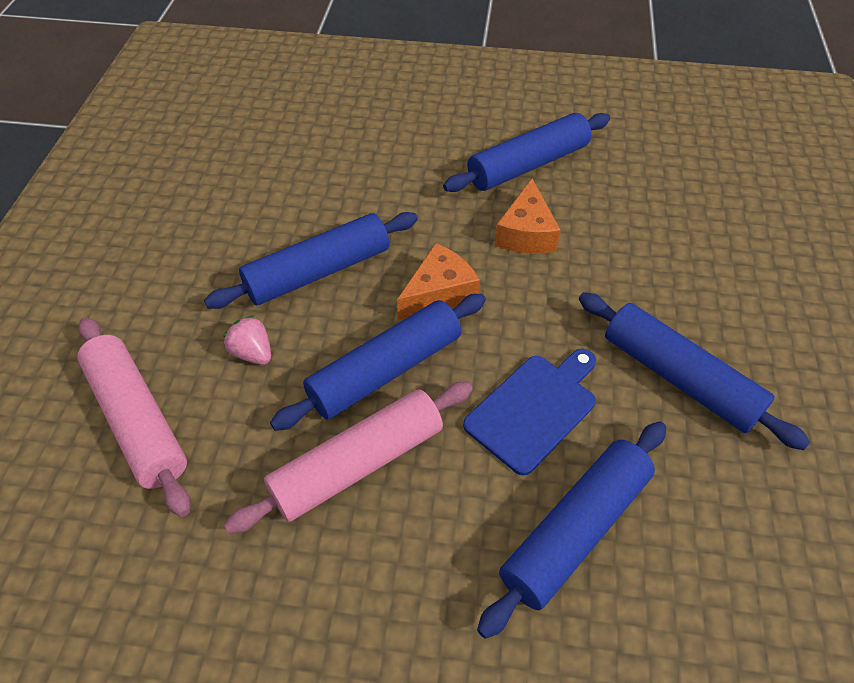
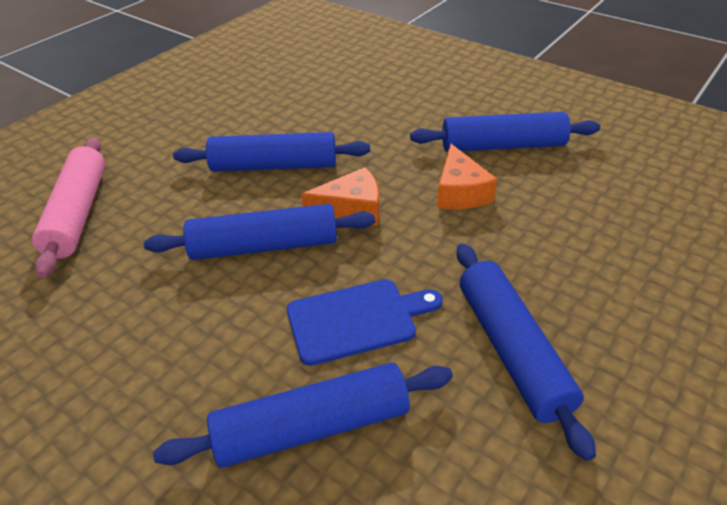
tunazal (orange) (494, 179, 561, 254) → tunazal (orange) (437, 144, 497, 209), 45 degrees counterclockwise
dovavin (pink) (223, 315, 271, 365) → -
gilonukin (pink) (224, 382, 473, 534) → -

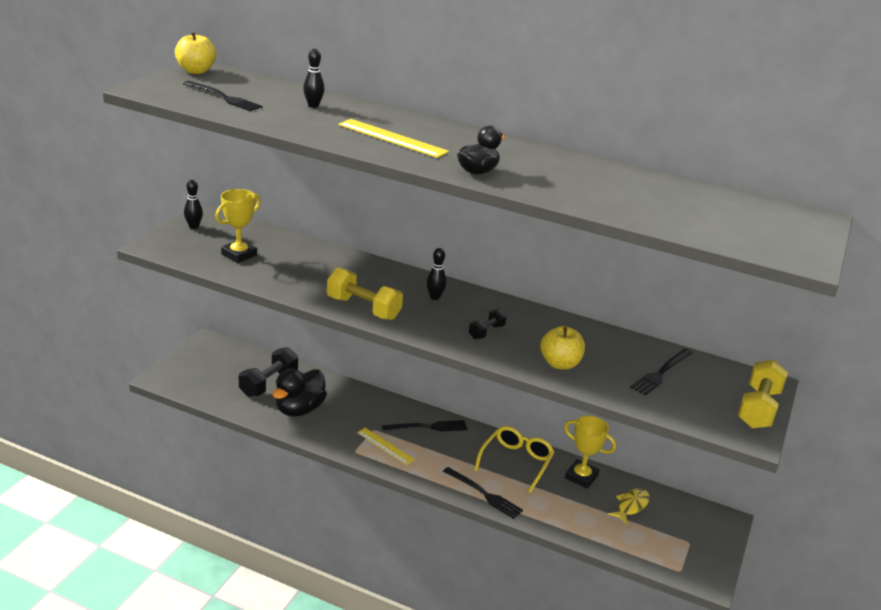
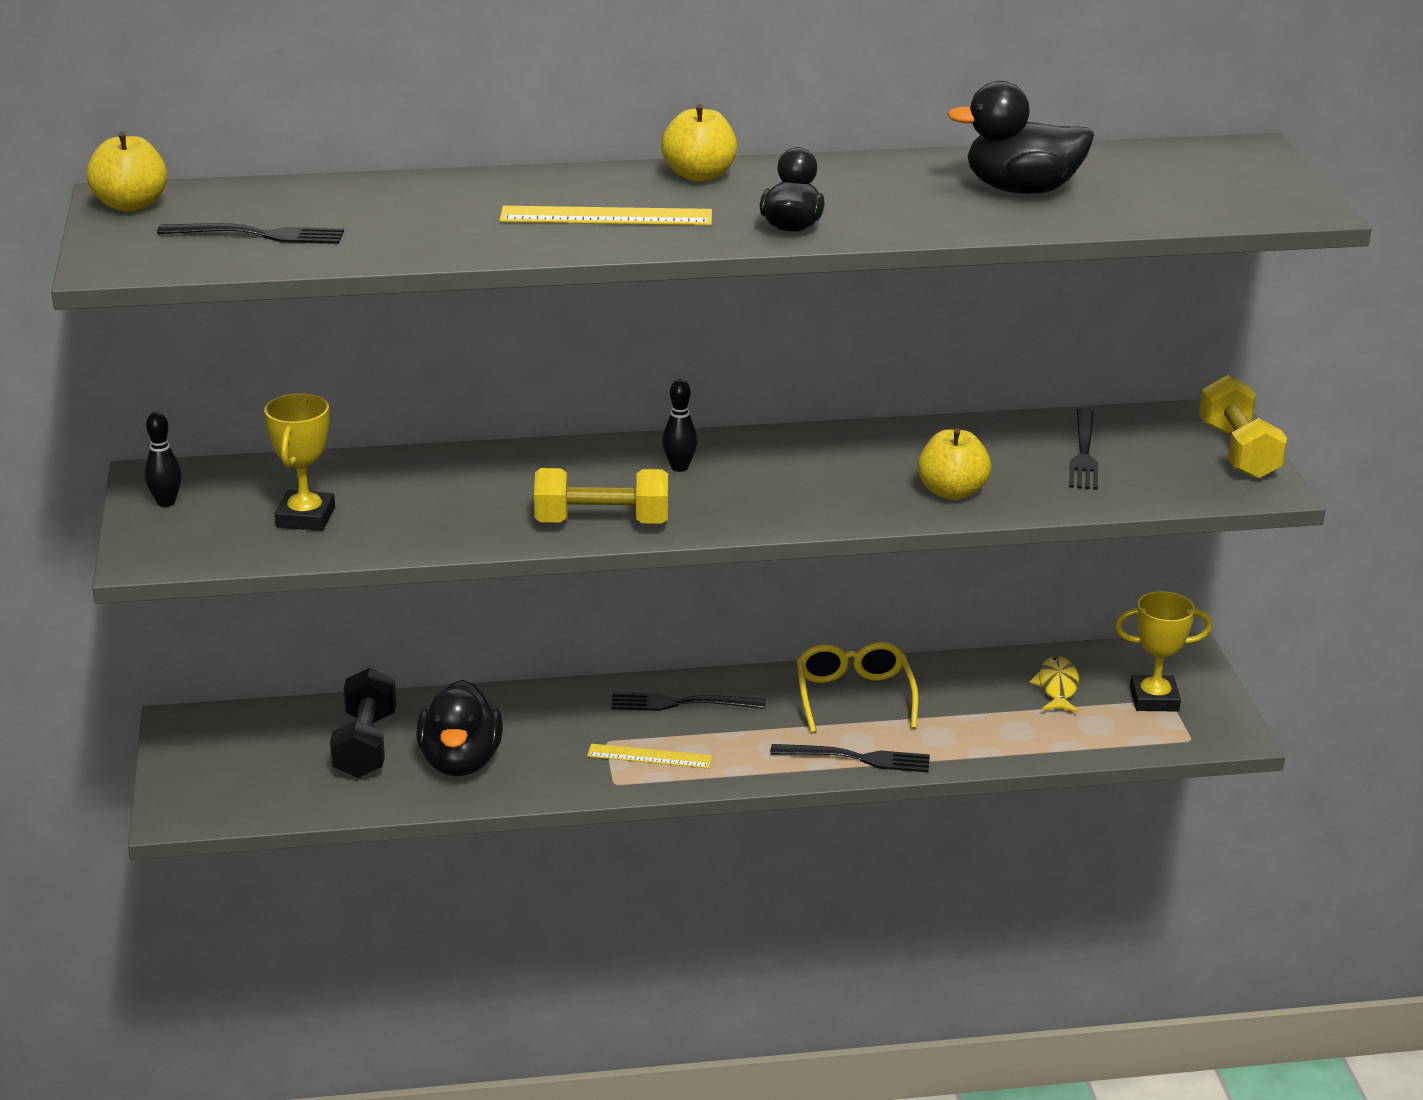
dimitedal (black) (303, 49, 325, 108) → -
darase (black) (469, 309, 507, 339) → -
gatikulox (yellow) (564, 416, 616, 489) → gatikulox (yellow) (1115, 591, 1212, 711), shifted
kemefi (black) (382, 420, 468, 432) → kemefi (black) (611, 693, 766, 711), 135 degrees counterclockwise
- → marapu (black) (947, 81, 1094, 194)
- → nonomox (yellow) (661, 104, 737, 182)

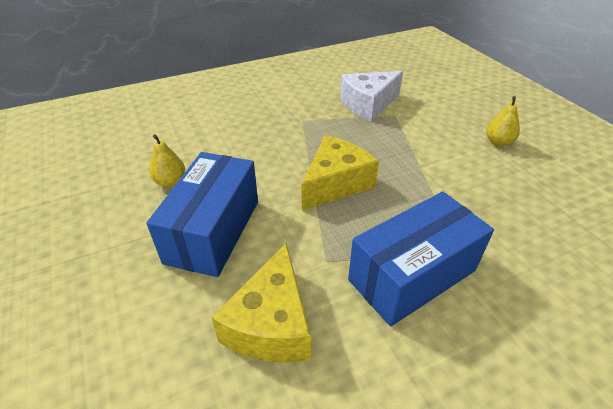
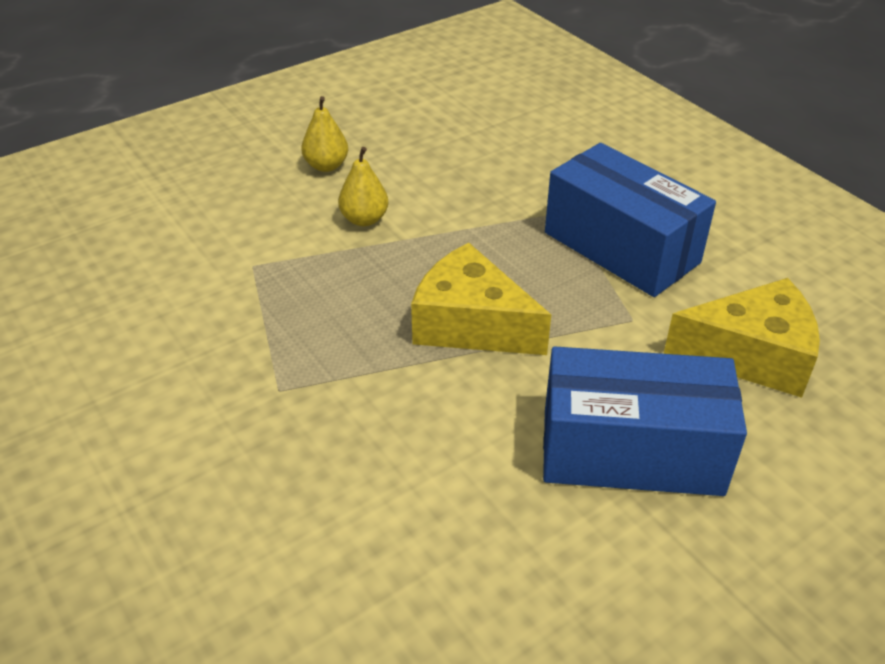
tunazal (white) (340, 71, 403, 121) → -
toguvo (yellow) (149, 134, 185, 187) → toguvo (yellow) (338, 147, 389, 226), shifted

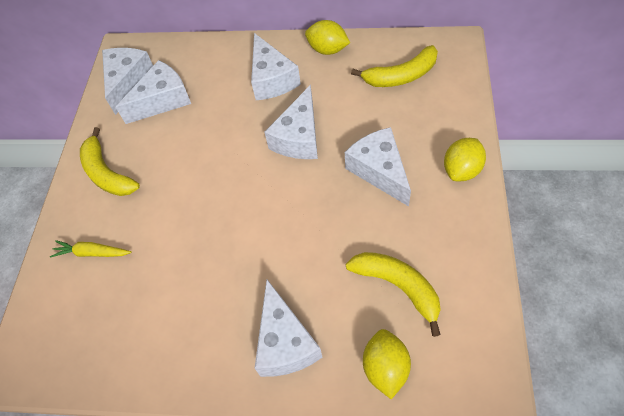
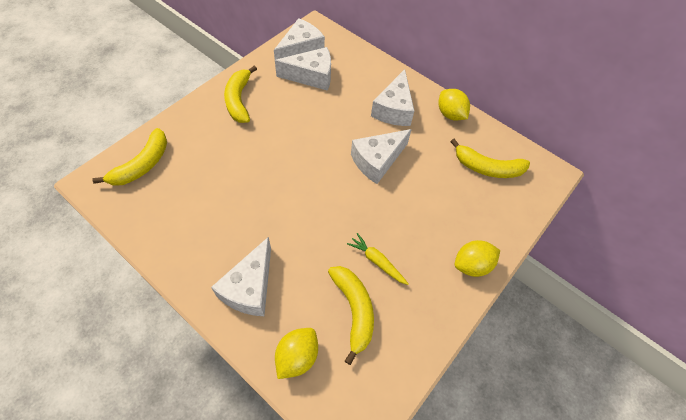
tunazal (white) (345, 127, 411, 206) → -
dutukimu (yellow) (50, 240, 132, 258) → dutukimu (yellow) (347, 233, 409, 285), shifted
- → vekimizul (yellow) (92, 128, 167, 186)

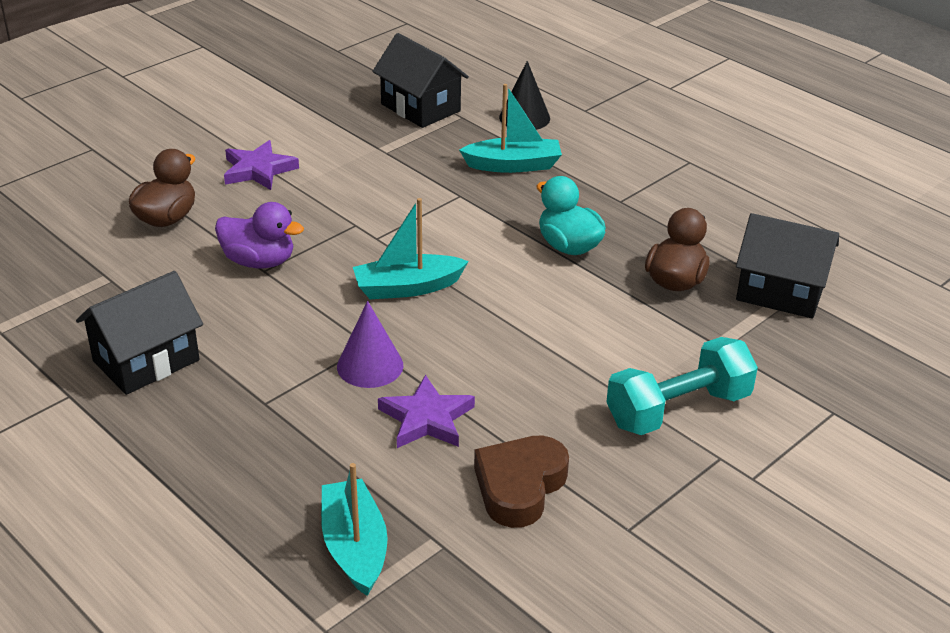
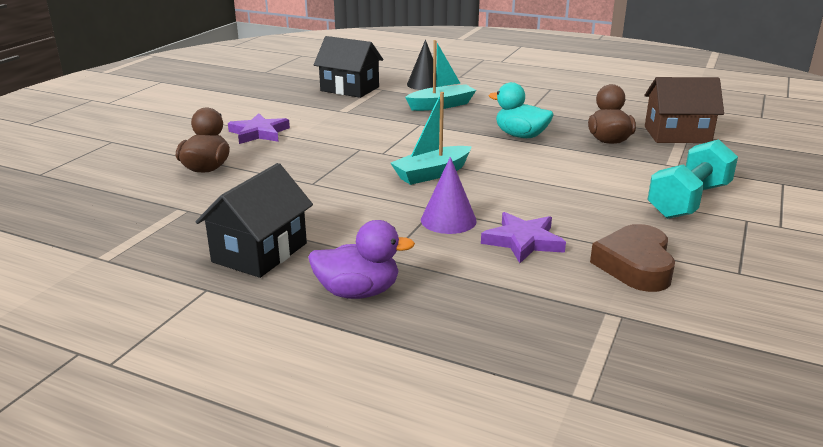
marapu (purple) (215, 202, 304, 268) → marapu (purple) (308, 220, 415, 299), shifted
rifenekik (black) (736, 213, 839, 319) → rifenekik (brown) (644, 77, 724, 143)
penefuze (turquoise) (321, 463, 388, 596) → -

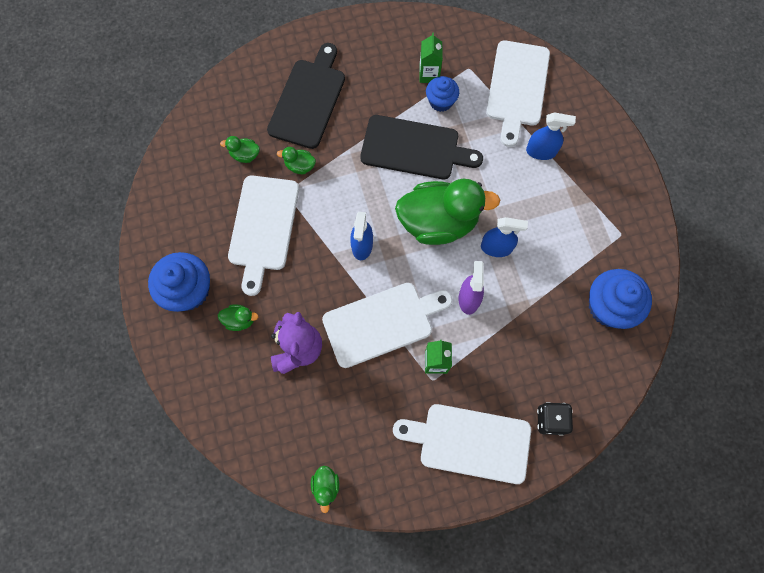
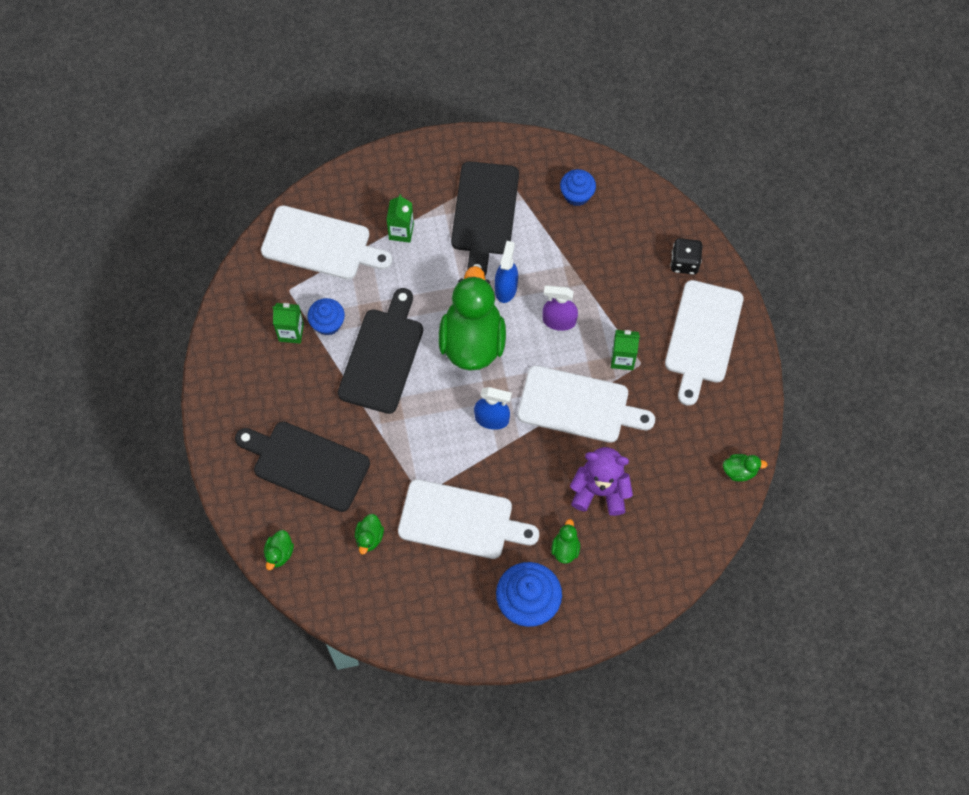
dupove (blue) (526, 112, 576, 160) → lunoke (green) (386, 194, 414, 243)
marapu (green) (277, 147, 316, 174) → marapu (green) (264, 530, 294, 570), shifted
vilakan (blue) (589, 269, 652, 329) → vilakan (blue) (560, 169, 596, 206), x0.61
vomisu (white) (322, 283, 452, 368) → vomisu (white) (518, 366, 655, 443), 120 degrees clockwise
- → vomisu (black) (451, 161, 519, 276)

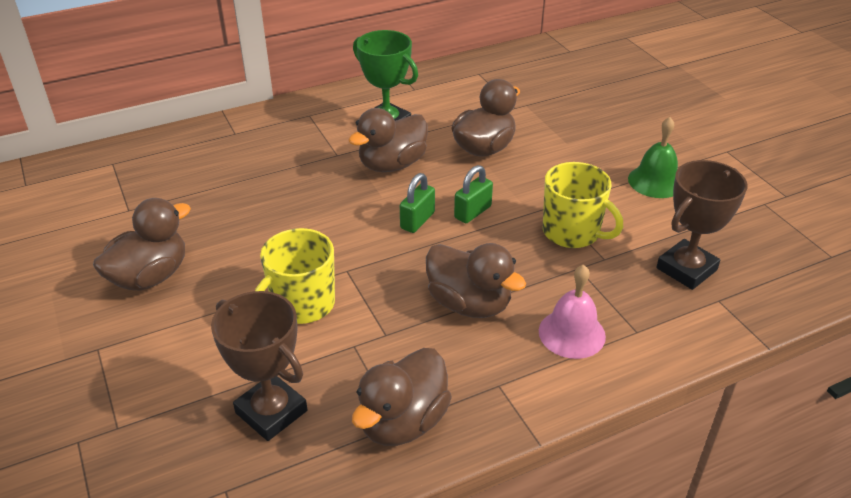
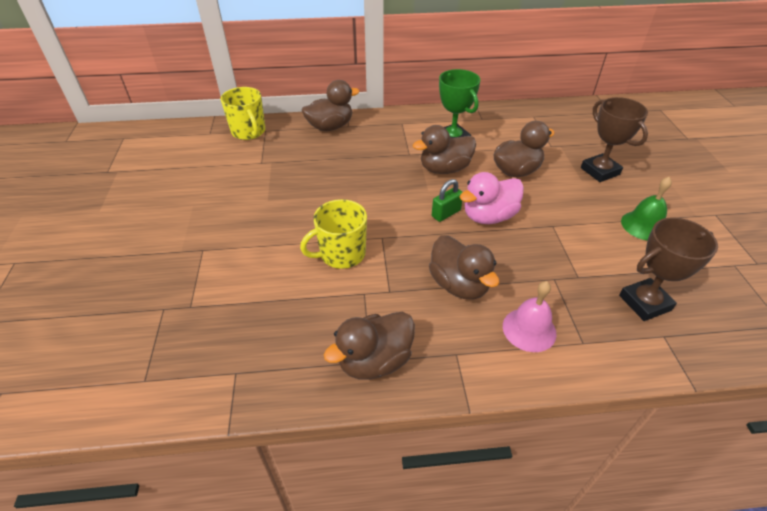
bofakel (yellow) (543, 162, 623, 248) → bofakel (yellow) (220, 87, 266, 140), shifted
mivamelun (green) (454, 165, 493, 223) → marapu (pink) (460, 172, 524, 224)
marapu (brown) (93, 198, 191, 291) → marapu (brown) (302, 80, 360, 131), shifted
gatikulox (brown) (211, 291, 307, 441) → gatikulox (brown) (581, 97, 648, 182), shifted

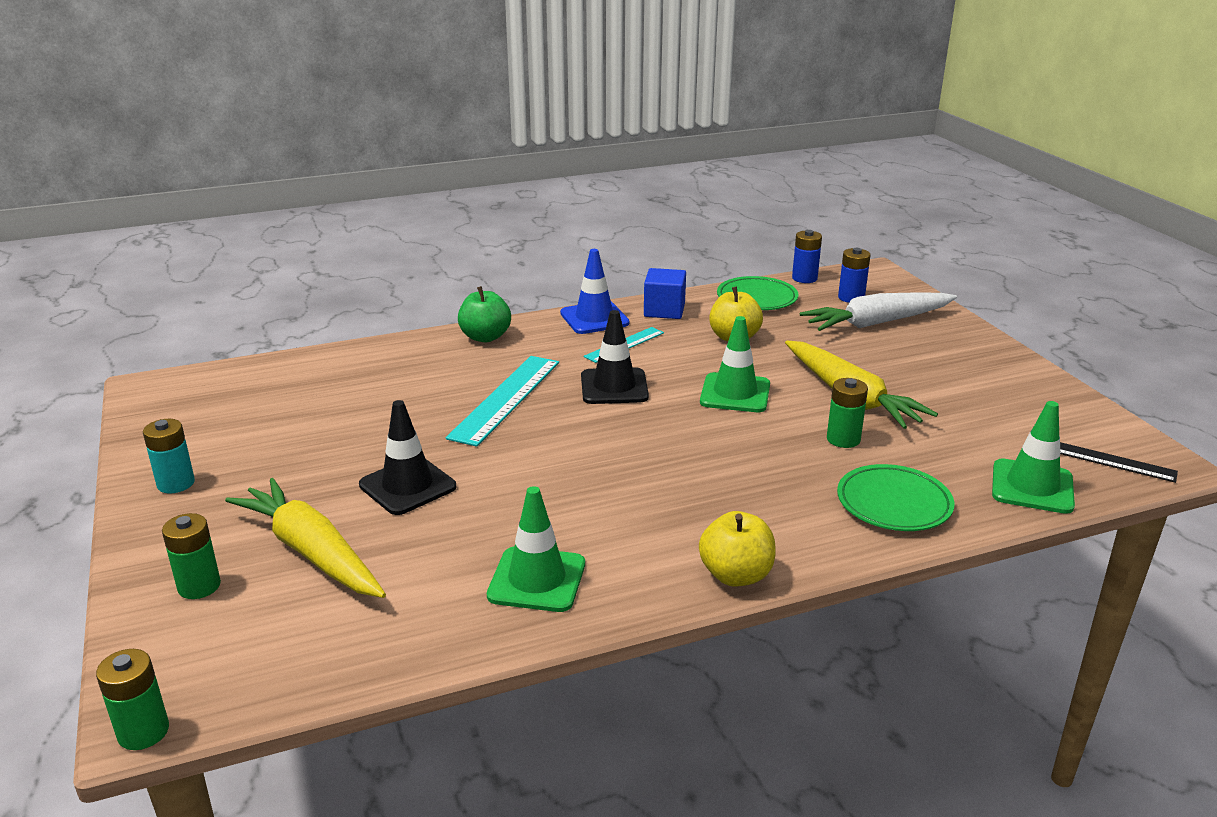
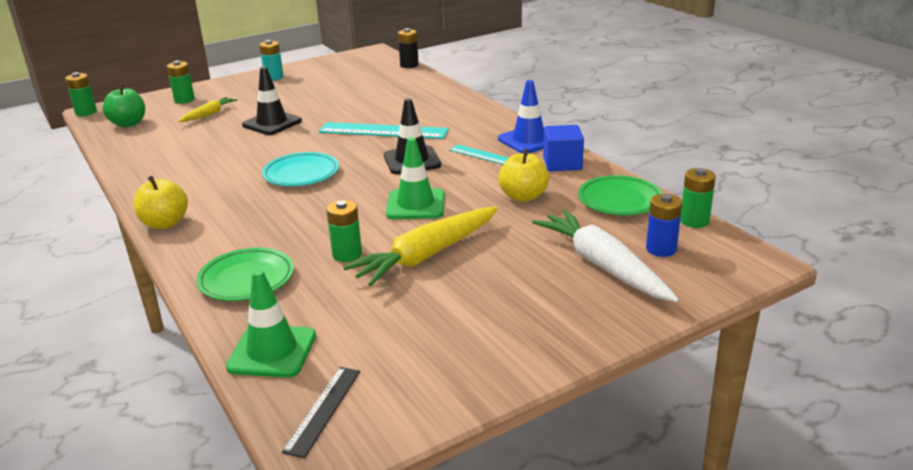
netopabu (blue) (792, 230, 822, 283) → netopabu (green) (680, 168, 716, 228)
nonomox (green) (458, 286, 511, 342) → nonomox (green) (102, 84, 145, 127), shifted
dutukimu (yellow) (225, 478, 386, 598) → dutukimu (yellow) (178, 97, 237, 122), x0.54
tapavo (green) (487, 486, 585, 612) → -
- → netopabu (black) (398, 28, 419, 68)
- → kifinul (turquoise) (262, 152, 339, 186)

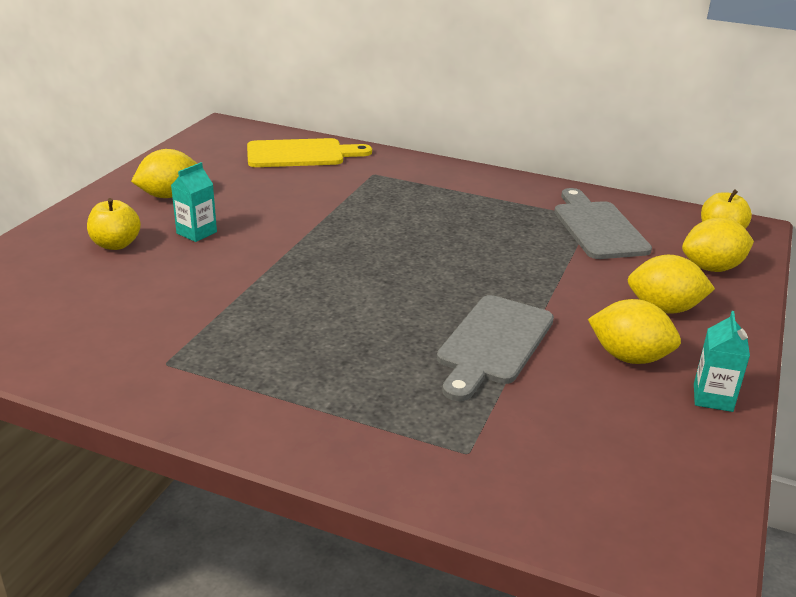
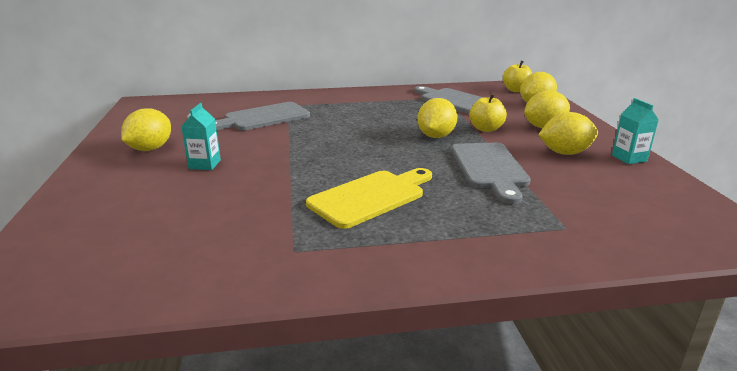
vomisu (yellow) (247, 138, 372, 167) → vomisu (yellow) (306, 168, 432, 229), shifted
nonomox (yellow) (87, 198, 141, 250) → nonomox (yellow) (469, 94, 507, 132), shifted
- → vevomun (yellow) (417, 98, 458, 138)
- → vomisu (grey) (215, 102, 310, 130)

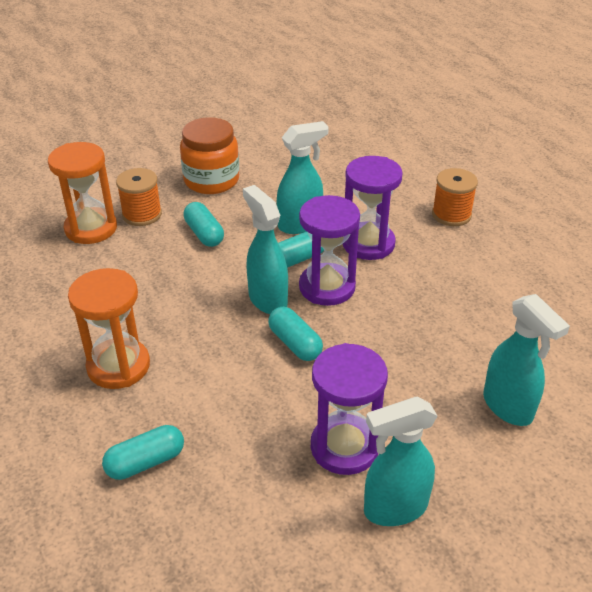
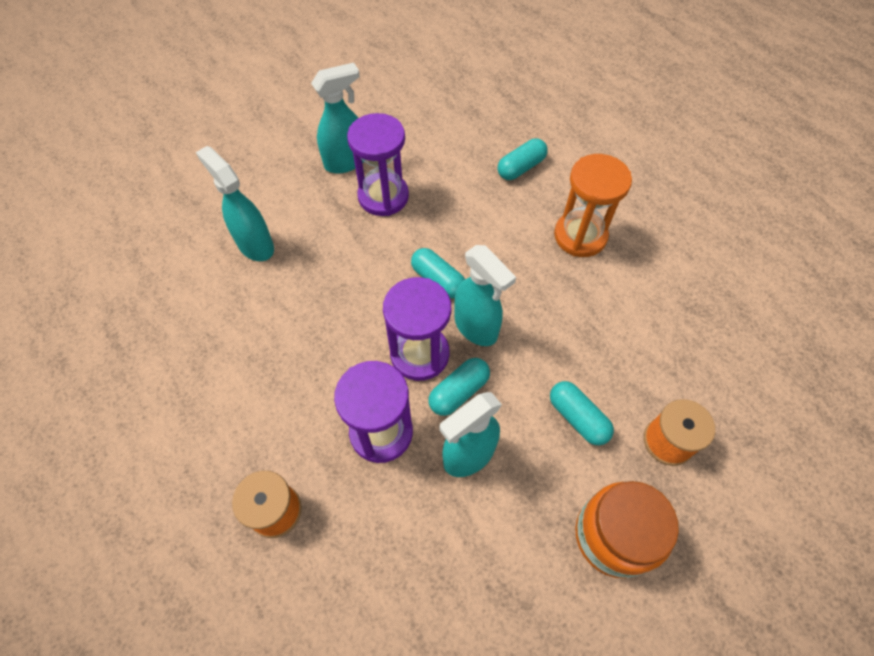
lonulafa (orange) (48, 142, 117, 244) → -

